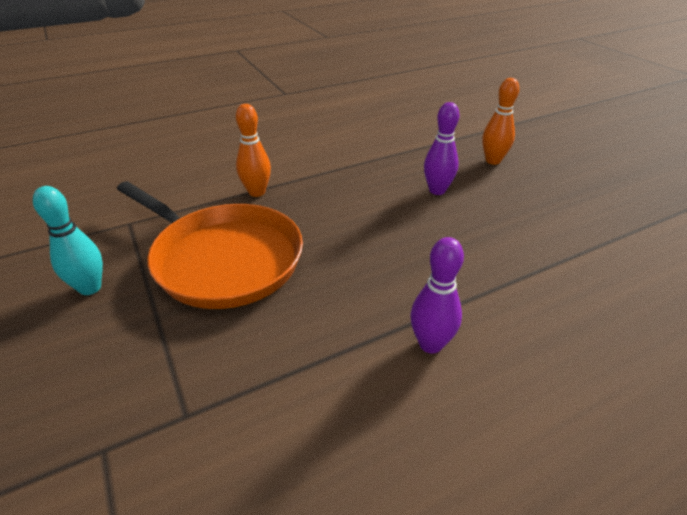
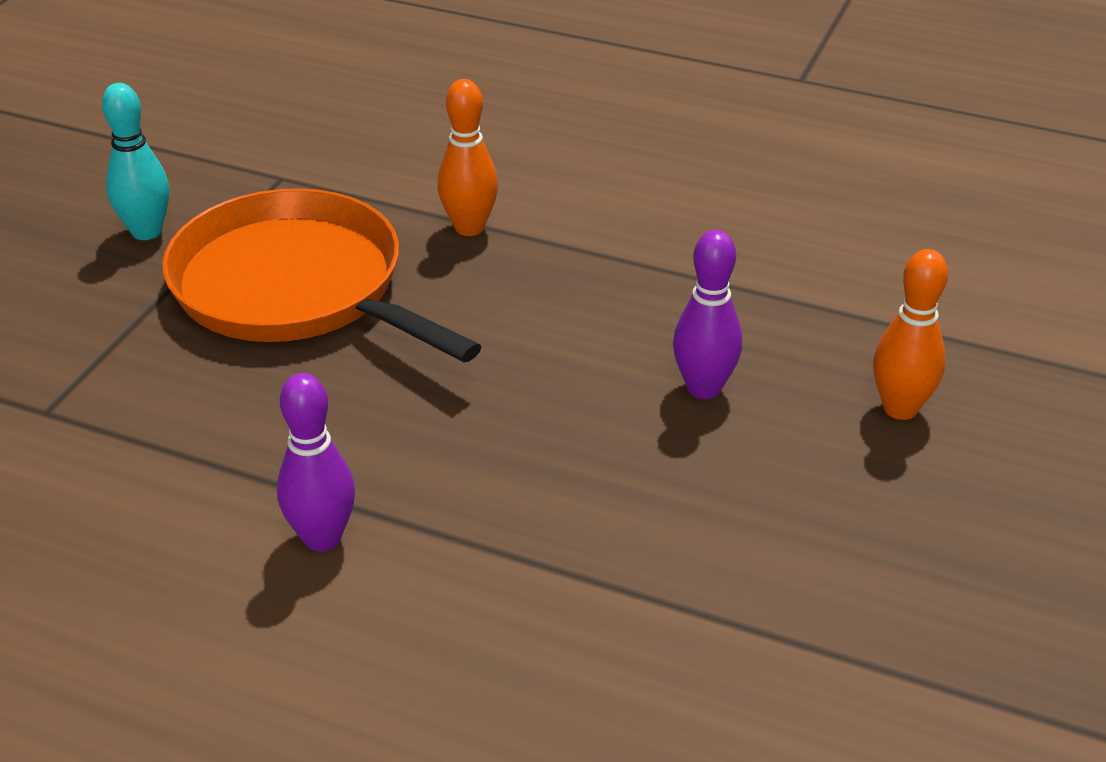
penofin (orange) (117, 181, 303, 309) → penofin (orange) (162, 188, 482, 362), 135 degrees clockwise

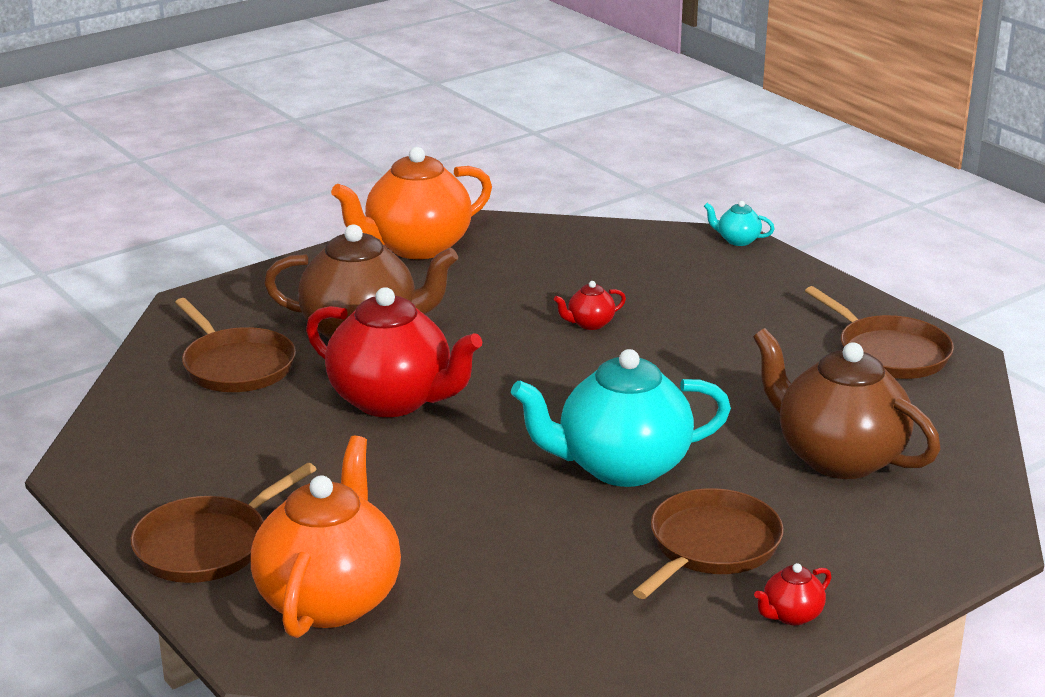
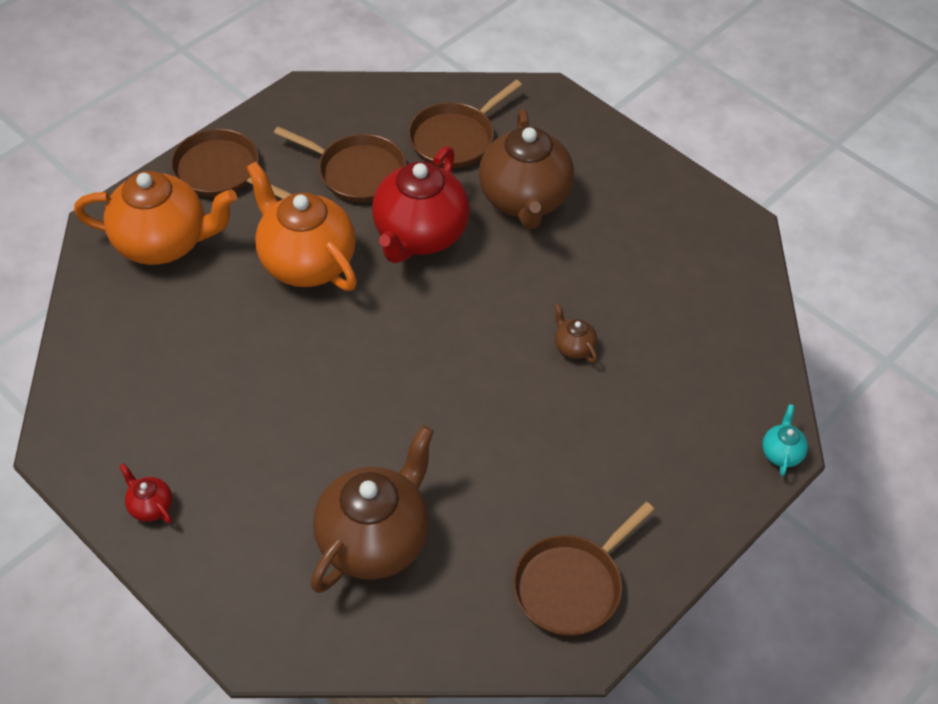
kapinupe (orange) (331, 147, 492, 259) → kapinupe (orange) (247, 162, 357, 291), shifted
kapinupe (red) (554, 281, 626, 330) → kapinupe (brown) (554, 303, 597, 363)
kapinupe (turquoise) (511, 349, 731, 487) → -
penofin (brown) (633, 488, 784, 599) → penofin (brown) (274, 127, 406, 202), shifted

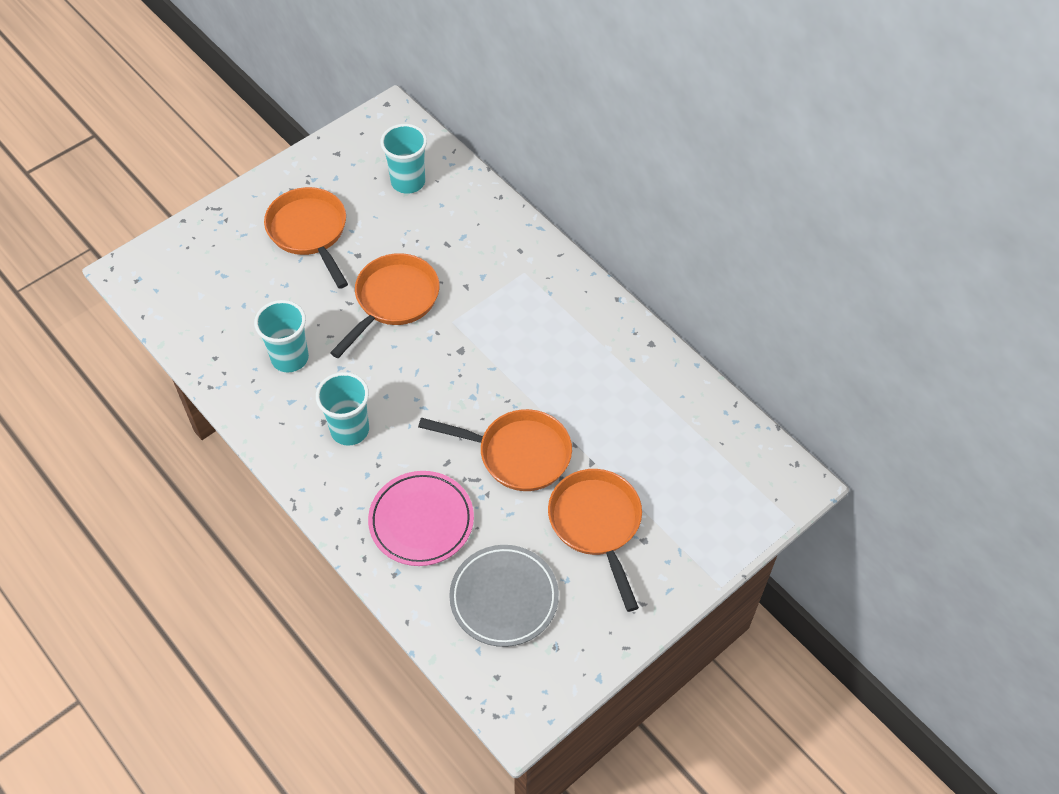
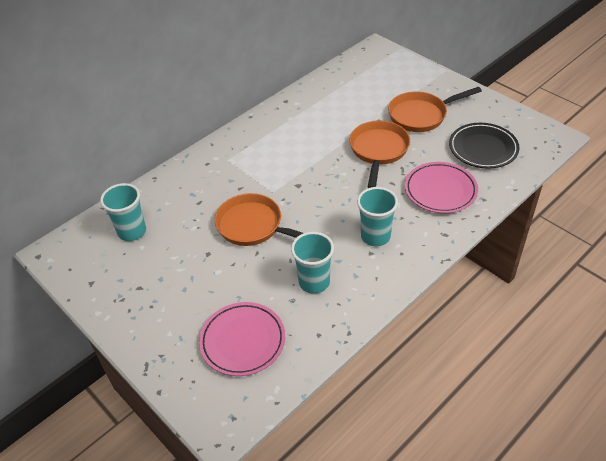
penofin (orange) (264, 187, 348, 289) → -
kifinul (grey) (449, 545, 559, 647) → kifinul (black) (449, 123, 519, 169)
- → kifinul (pink) (199, 302, 285, 376)

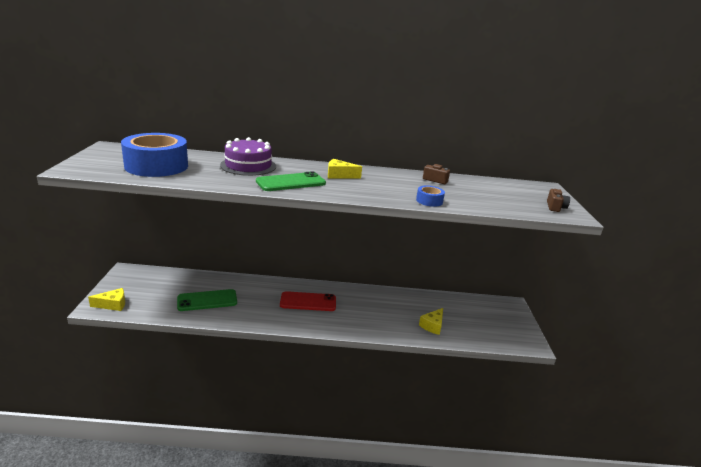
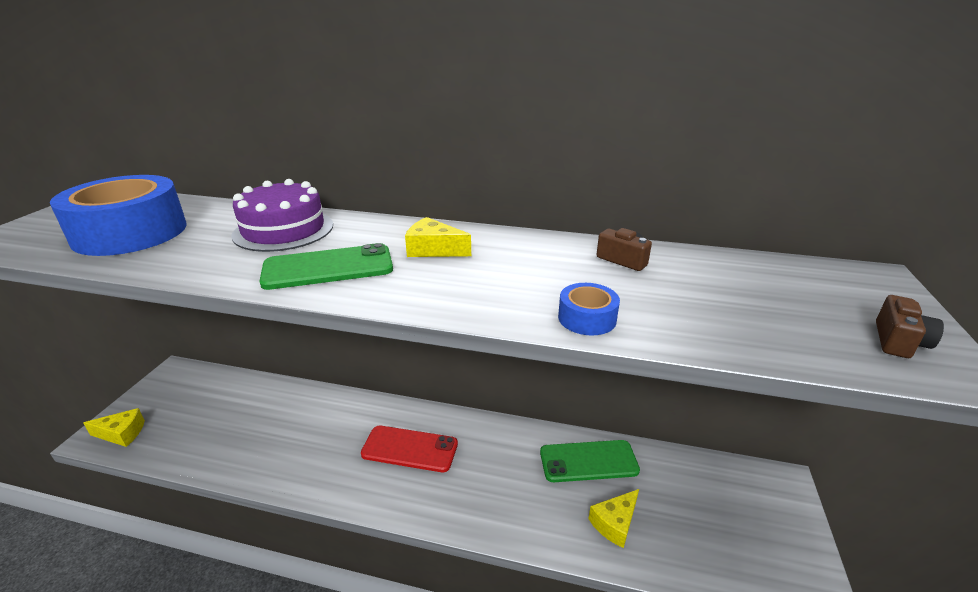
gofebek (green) (177, 289, 237, 311) → gofebek (green) (540, 440, 640, 482), shifted

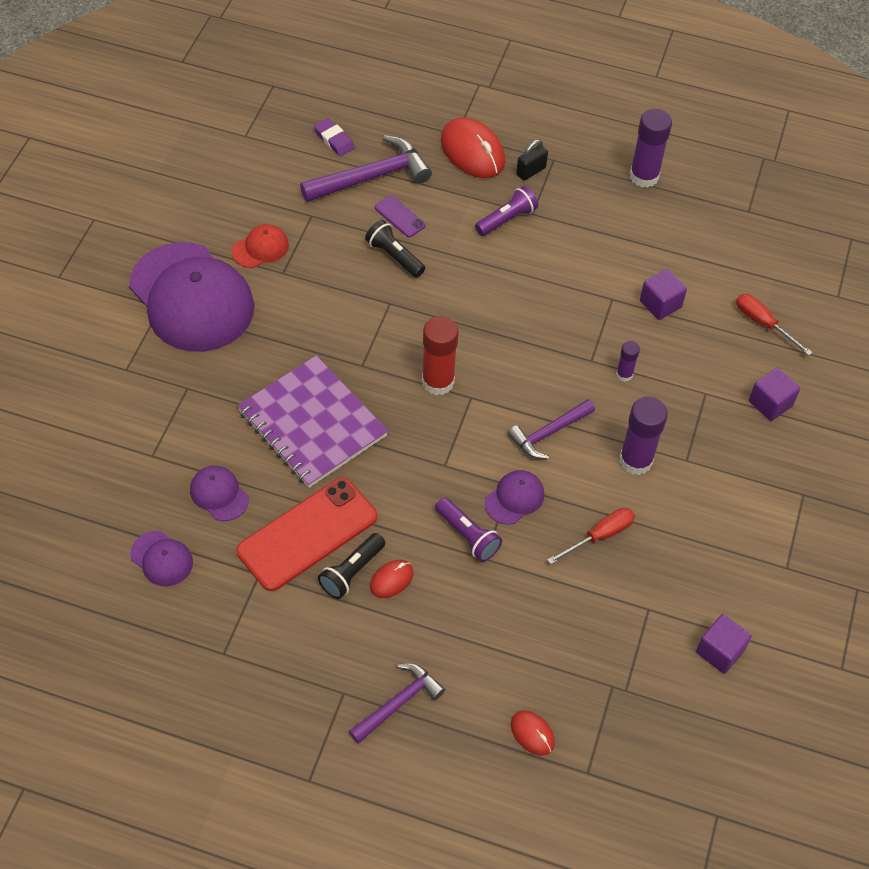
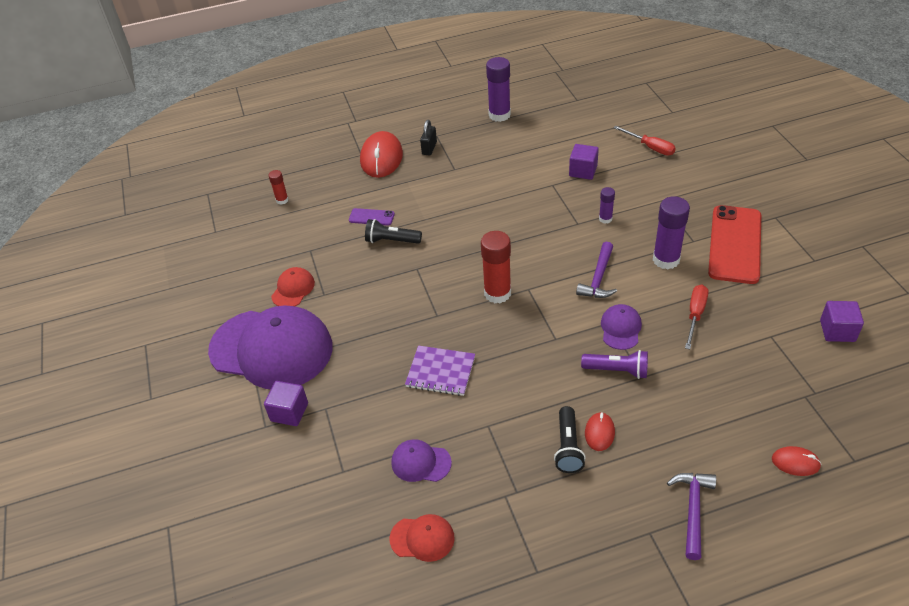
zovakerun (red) (441, 117, 505, 178) → zovakerun (red) (360, 131, 403, 178), 75 degrees clockwise
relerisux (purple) (314, 118, 355, 156) → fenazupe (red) (269, 170, 289, 205)
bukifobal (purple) (300, 135, 432, 202) → -
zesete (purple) (475, 186, 538, 236) → -
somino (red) (736, 294, 813, 356) → somino (red) (613, 126, 676, 156), 150 degrees counterclockwise
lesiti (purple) (237, 355, 388, 488) → lesiti (purple) (405, 345, 475, 396), x0.58
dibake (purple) (749, 367, 800, 421) → dibake (purple) (264, 381, 308, 426), shifted
gofebek (red) (236, 477, 378, 591) → gofebek (red) (708, 205, 761, 284), shifted
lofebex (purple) (130, 531, 193, 586) → lofebex (red) (390, 514, 455, 562)

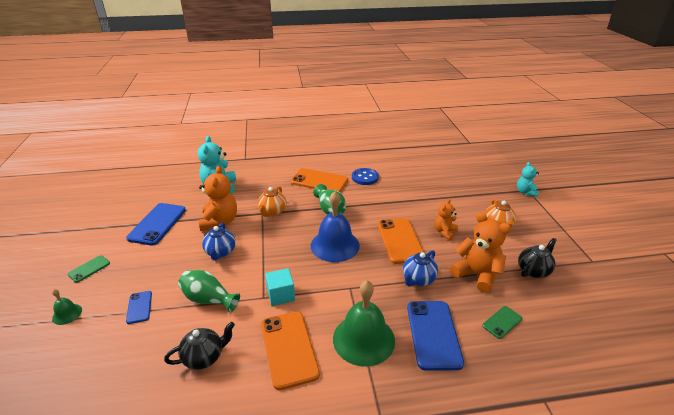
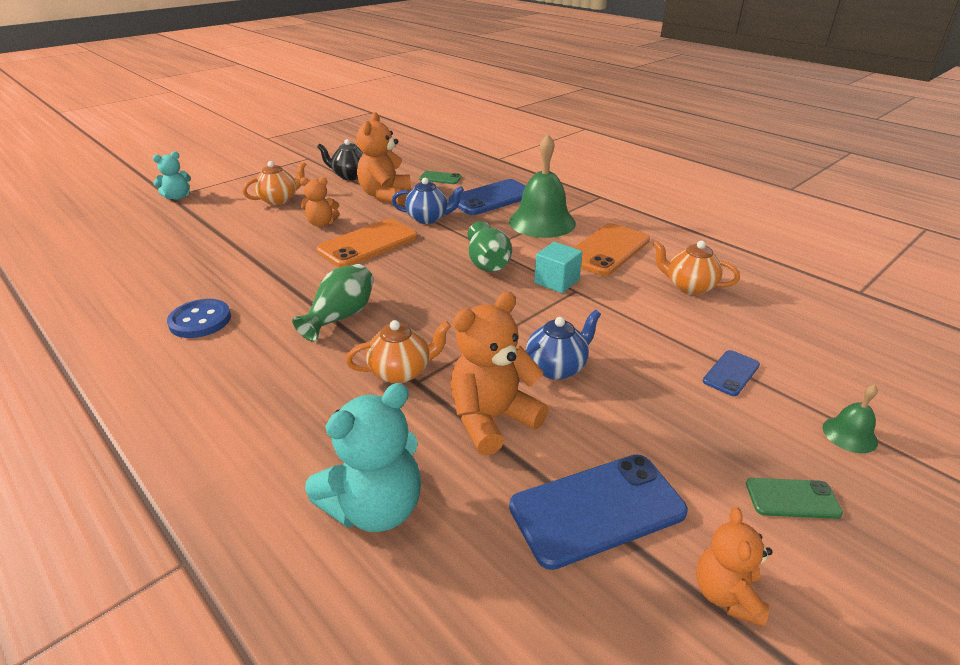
gofebek (orange) (291, 168, 348, 192) → -
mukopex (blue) (311, 191, 360, 262) → -
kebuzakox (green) (178, 270, 240, 313) → kebuzakox (green) (468, 221, 512, 272), shifted
kapinupe (black) (164, 322, 235, 370) → kapinupe (orange) (653, 240, 740, 295)
- → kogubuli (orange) (696, 507, 773, 627)

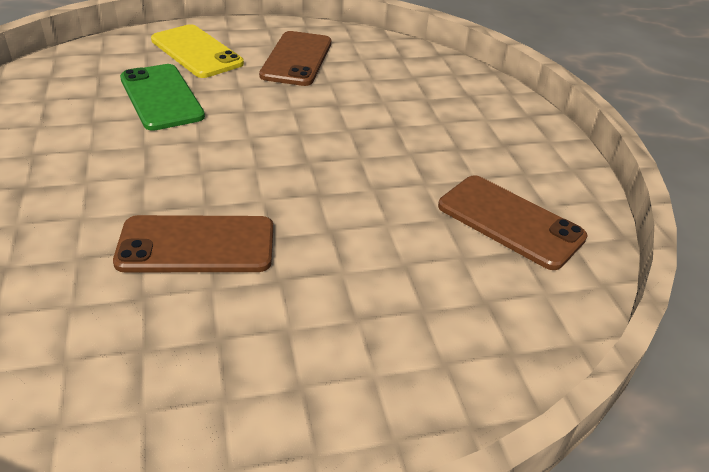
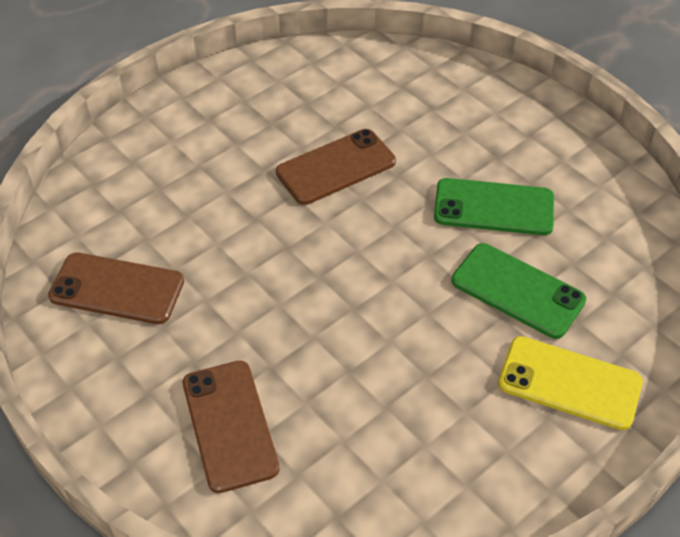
gofebek (brown) (259, 31, 331, 86) → gofebek (brown) (183, 361, 280, 493), shifted
- → gofebek (green) (434, 178, 554, 235)

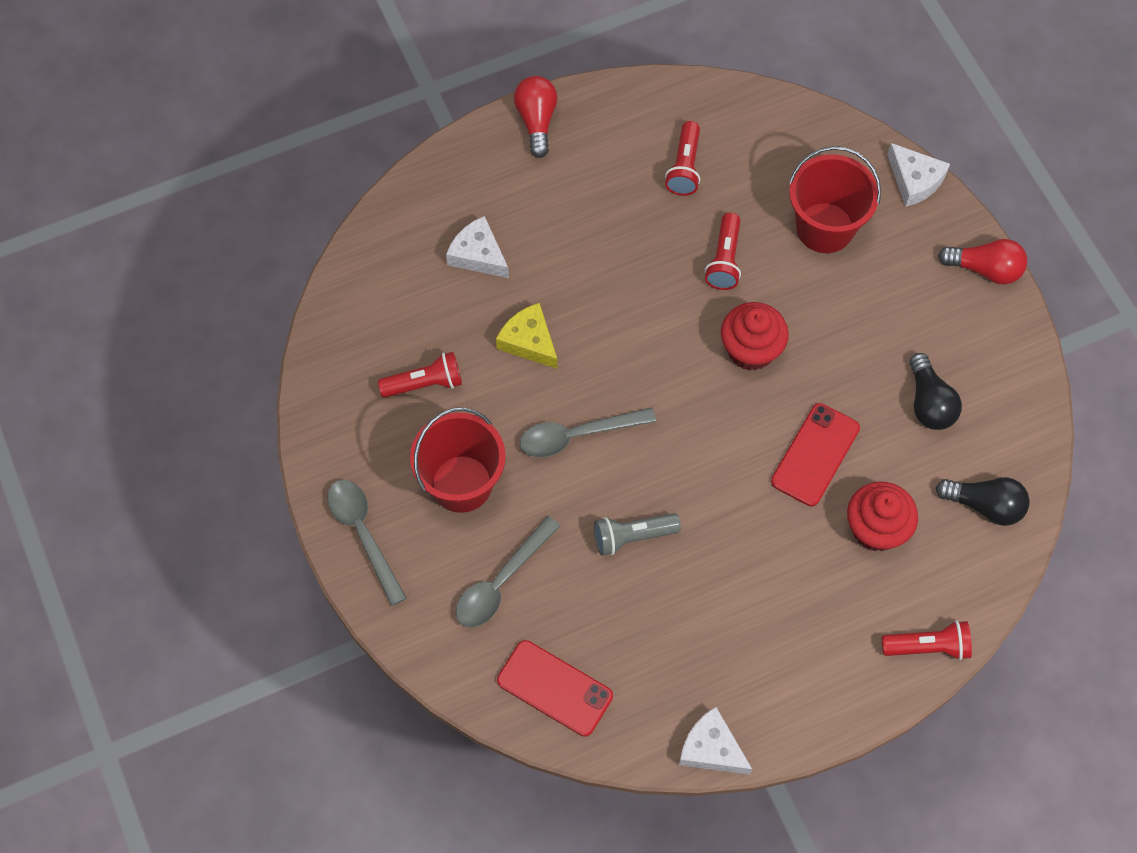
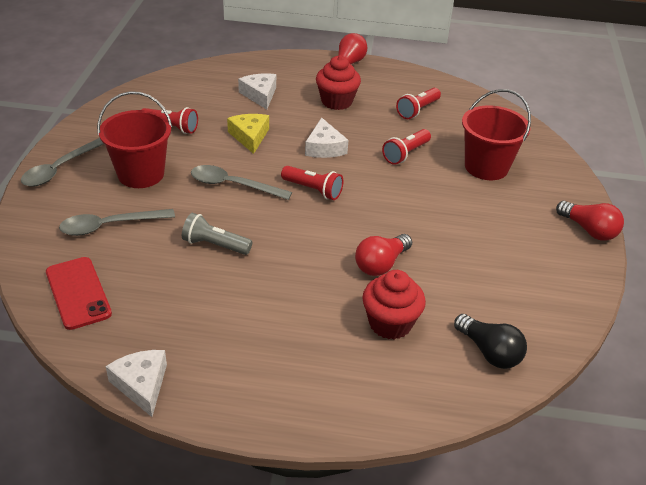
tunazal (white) (887, 143, 950, 207) → tunazal (white) (305, 118, 348, 158), shifted
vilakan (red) (721, 302, 789, 371) → vilakan (red) (316, 56, 361, 110), shifted
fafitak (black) (909, 353, 962, 430) → -
gofebek (red) (771, 403, 860, 507) → fafitak (red) (355, 234, 412, 276)
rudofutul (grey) (327, 480, 407, 606) → rudofutul (grey) (21, 138, 104, 187), 150 degrees counterclockwise
zesete (red) (882, 620, 972, 660) → zesete (red) (281, 166, 344, 200), shifted

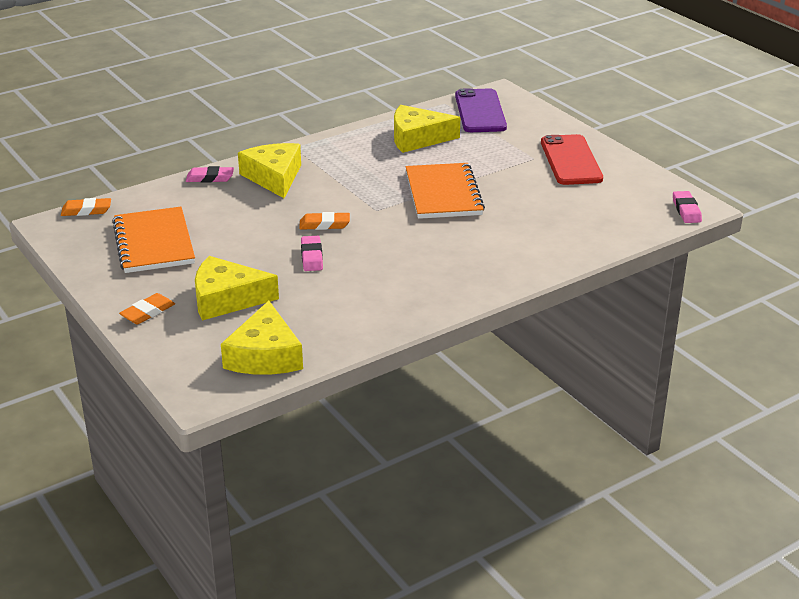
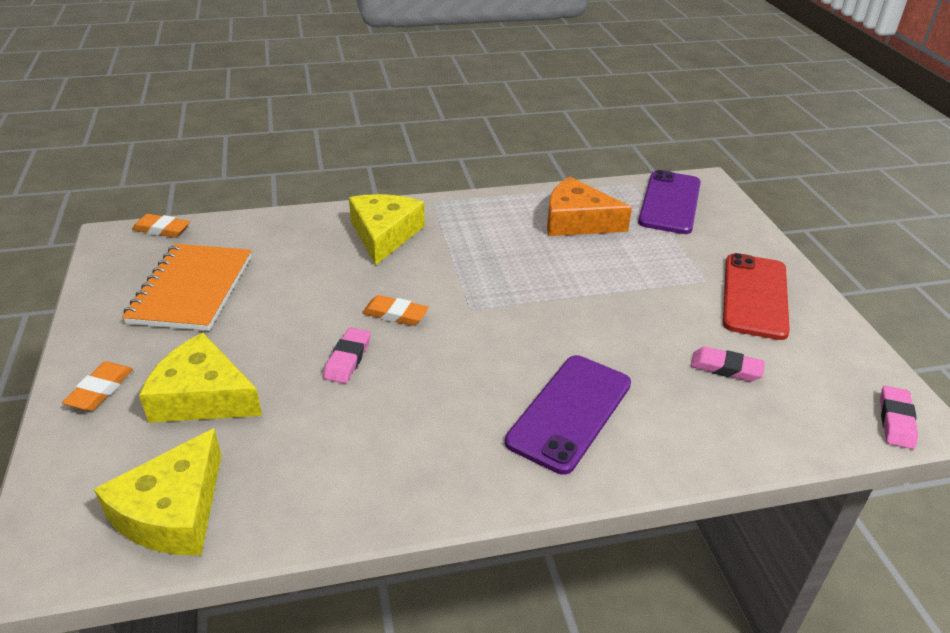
tunazal (yellow) (394, 105, 460, 153) → tunazal (orange) (547, 177, 632, 236)
lesiti (orange) (406, 163, 485, 219) → -
relerisux (pink) (186, 166, 234, 183) → relerisux (pink) (691, 347, 765, 382), shifted
relerisux (orange) (119, 293, 175, 324) → relerisux (orange) (62, 361, 133, 411), 45 degrees counterclockwise
- → gofebek (purple) (505, 355, 631, 475)

